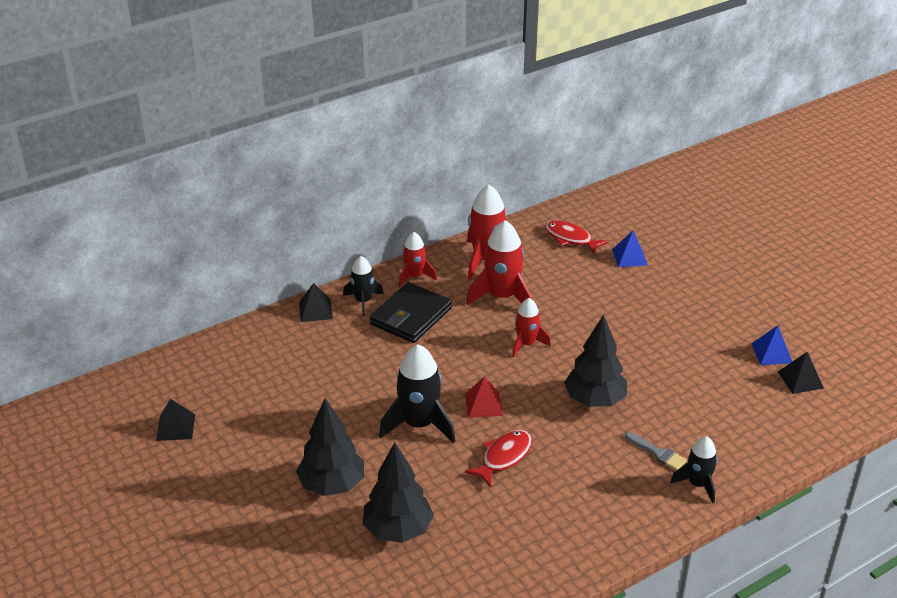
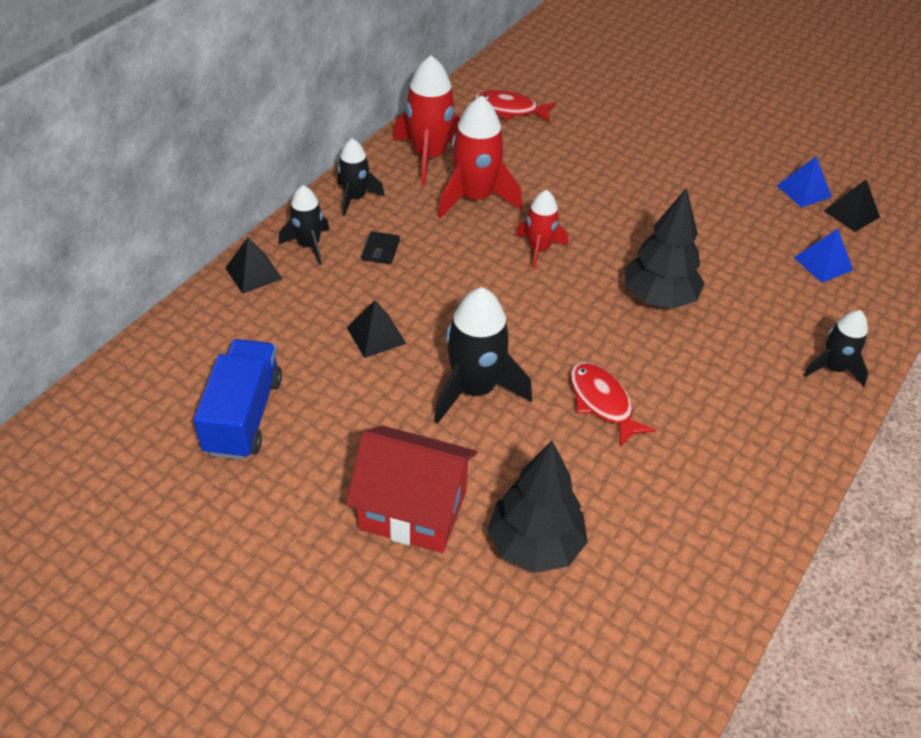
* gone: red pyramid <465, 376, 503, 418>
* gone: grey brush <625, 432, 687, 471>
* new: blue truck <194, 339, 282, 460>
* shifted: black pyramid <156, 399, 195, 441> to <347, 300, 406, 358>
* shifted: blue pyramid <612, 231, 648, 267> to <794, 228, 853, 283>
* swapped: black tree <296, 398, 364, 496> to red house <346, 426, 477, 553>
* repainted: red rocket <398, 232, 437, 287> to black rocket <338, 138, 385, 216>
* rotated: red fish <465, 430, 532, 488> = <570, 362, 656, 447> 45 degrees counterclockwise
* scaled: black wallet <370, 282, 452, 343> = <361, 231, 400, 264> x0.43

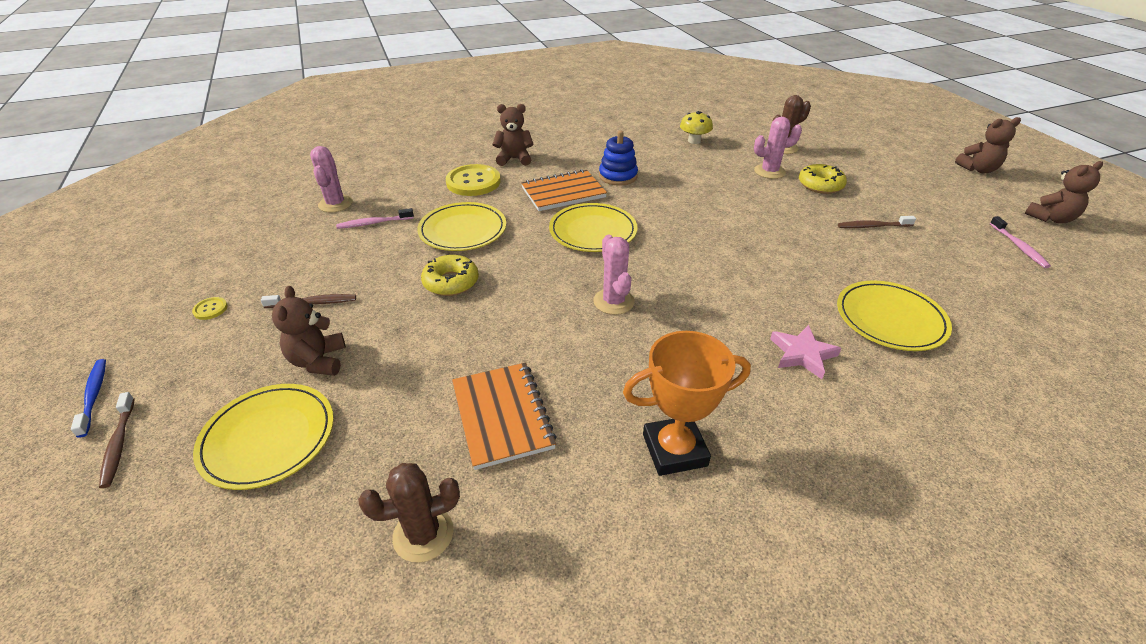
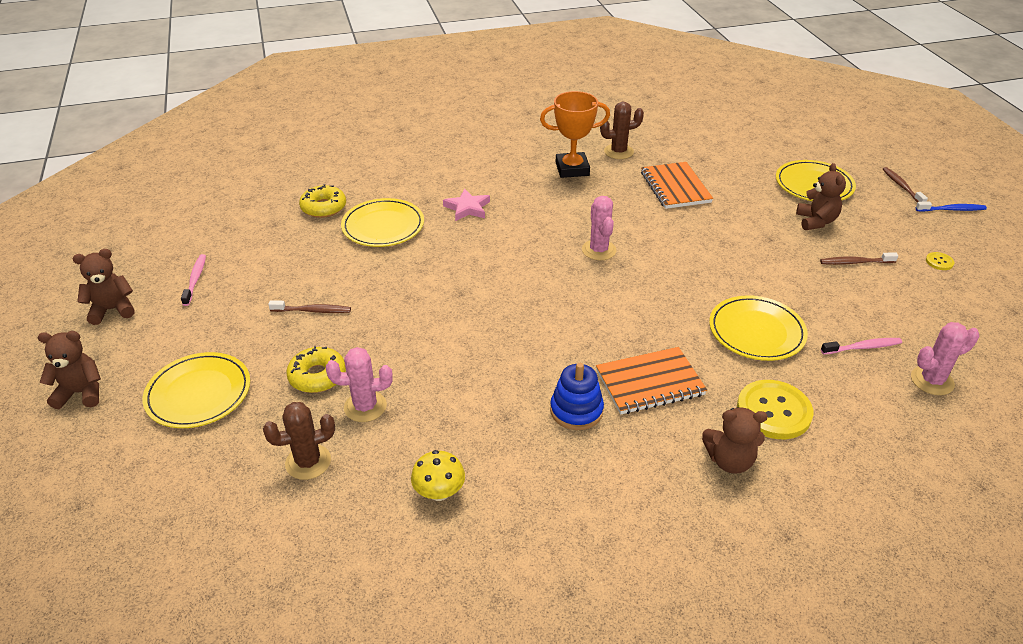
* shifted: brown cactus <358, 463, 460, 563> to <600, 102, 644, 159>
* shifted: yellow donut <421, 255, 479, 296> to <299, 184, 346, 218>
* shifted: yellow plate <549, 203, 637, 252> to <142, 352, 250, 428>
* rotated: blue toothbrush <71, 359, 106, 438> = <916, 201, 987, 212> 75 degrees counterclockwise
* rotated: pink cactus <310, 146, 353, 212> = <911, 322, 979, 395> 75 degrees clockwise

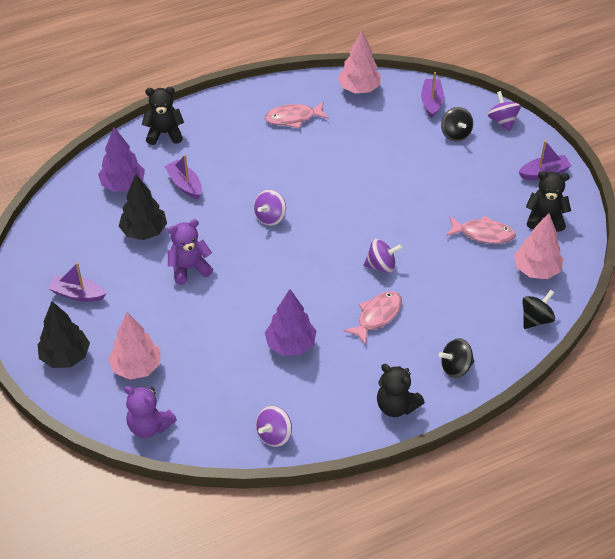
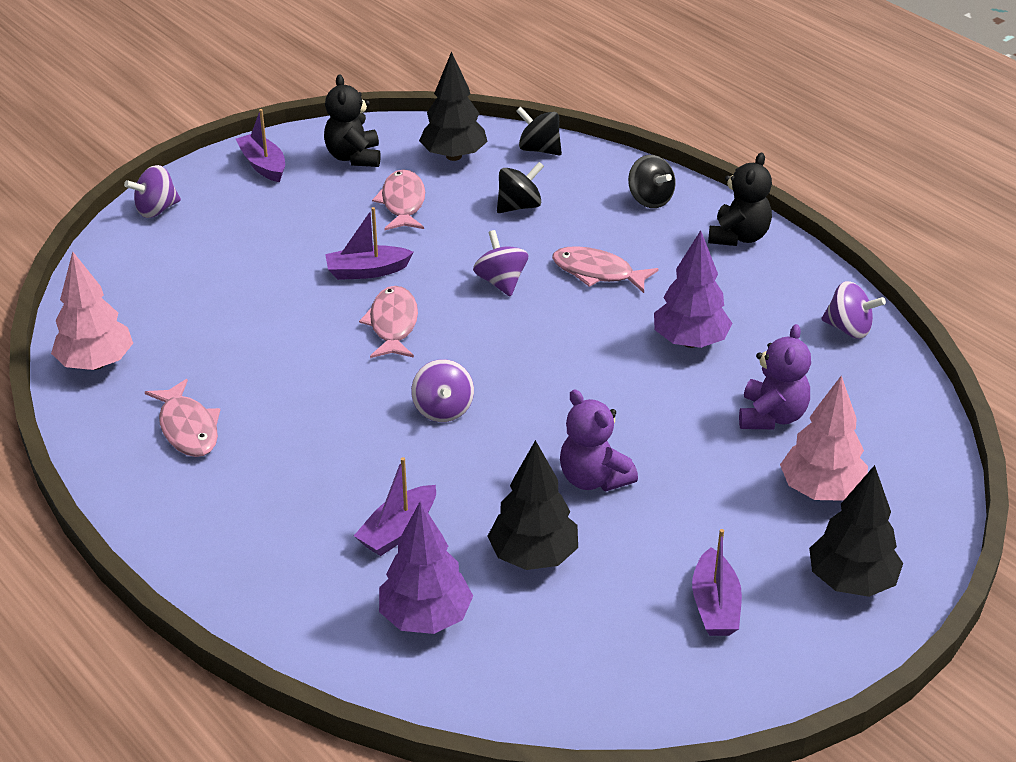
* gone: black teddy bear <142, 87, 184, 145>
* new: pink fish <359, 286, 418, 358>
* shifted: purple teddy bear <124, 386, 177, 438> to <739, 324, 811, 429>
* shifted: purple boat <421, 72, 444, 118> to <325, 207, 414, 280>
* shifted: black spinning top <441, 107, 473, 141> to <497, 162, 544, 213>
* repainted: pink tree <514, 213, 564, 279> to black tree <419, 51, 488, 161>
* rotated: purple spinning top <254, 190, 286, 226> = <411, 359, 474, 422> 60 degrees clockwise

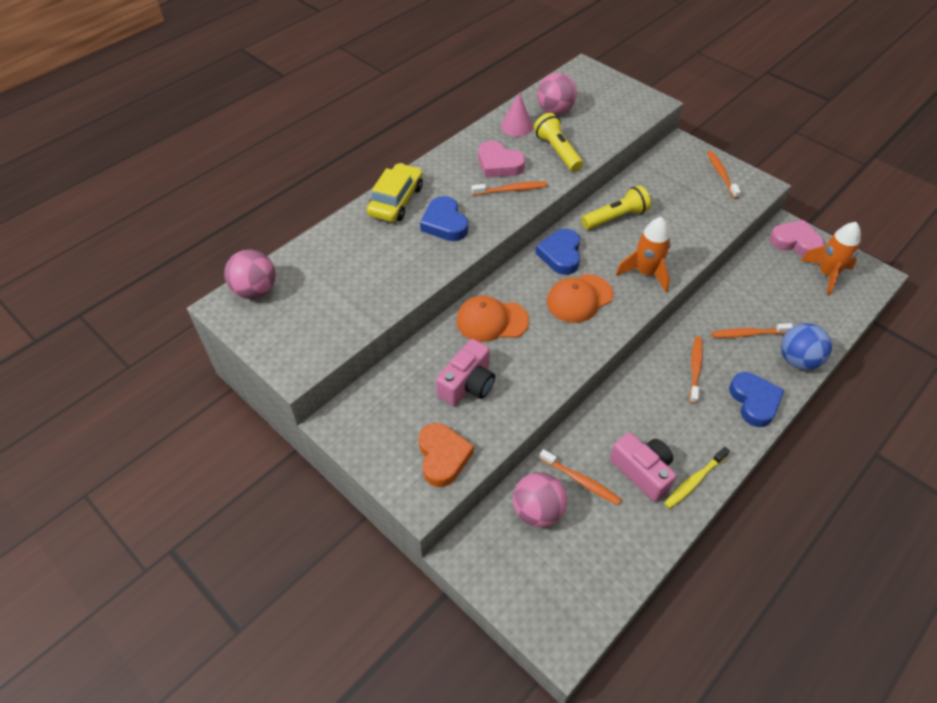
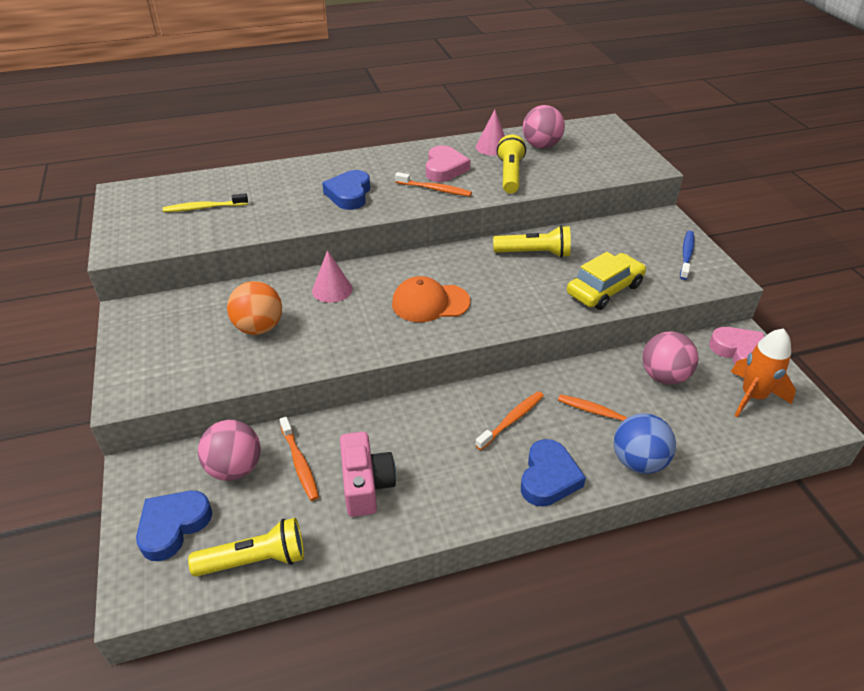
* gone: orange heart <419, 423, 474, 487>
* gone: orange rocket <616, 217, 671, 292>
* new: yellow flashlight <188, 518, 304, 577>
* shifted: pink ball <224, 250, 276, 299> to <643, 331, 699, 385>
* shifted: yellow car <367, 163, 423, 222> to <567, 252, 646, 310>
* shifted: blue heart <536, 229, 580, 275> to <136, 491, 212, 561>
* shifted: yellow toothbrush <664, 447, 730, 509> to <163, 193, 248, 212>
* swapped: pink camera <436, 339, 495, 406> to orange ball <227, 281, 282, 335>
* swapped: orange cap <456, 295, 529, 342> to pink cone <312, 250, 352, 303>
* repainted: orange toothbrush <707, 151, 741, 199> to blue toothbrush <680, 231, 695, 280>
* rotated: pink heart <478, 141, 525, 178> = <426, 145, 470, 182> 150 degrees counterclockwise

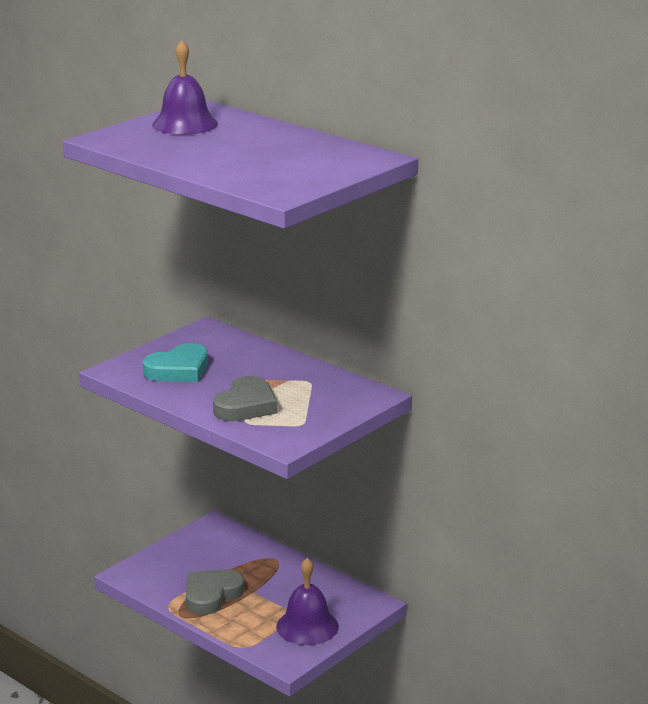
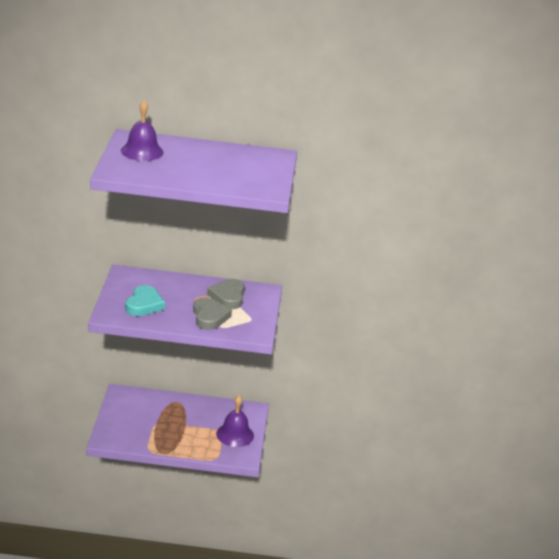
* shifted: grey heart <186, 569, 244, 615> to <207, 279, 245, 309>

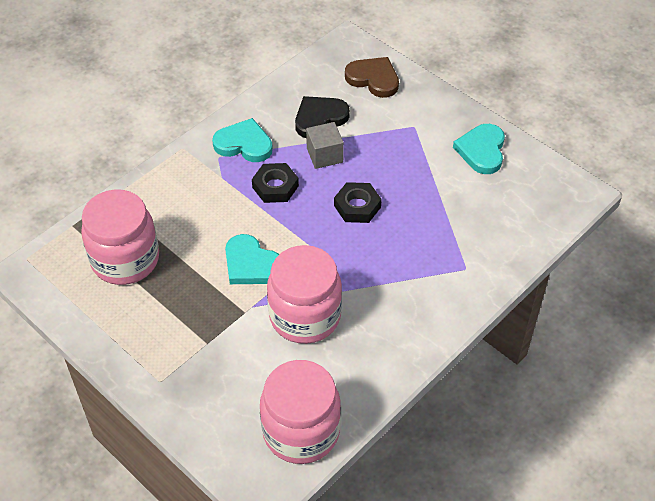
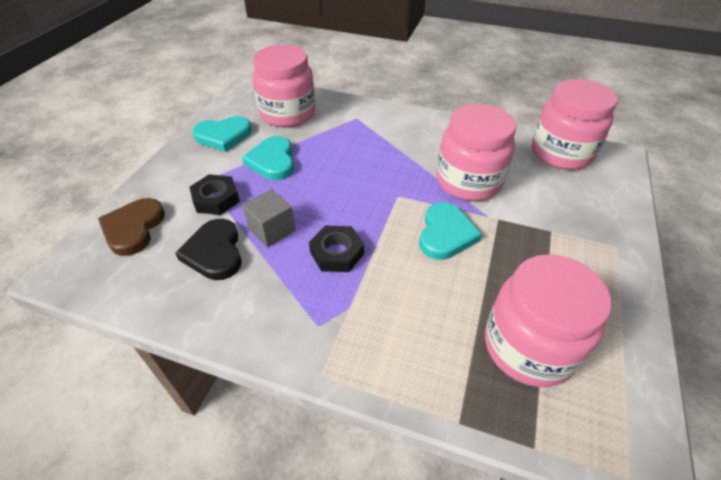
* new: pink jar <253, 45, 315, 127>
* shifted: turquoise heart <212, 118, 273, 162> to <242, 136, 294, 180>
* shifted: black nut <334, 182, 382, 223> to <190, 174, 240, 215>
* rotated: black heart <295, 96, 350, 138> = <175, 219, 242, 280> 45 degrees clockwise

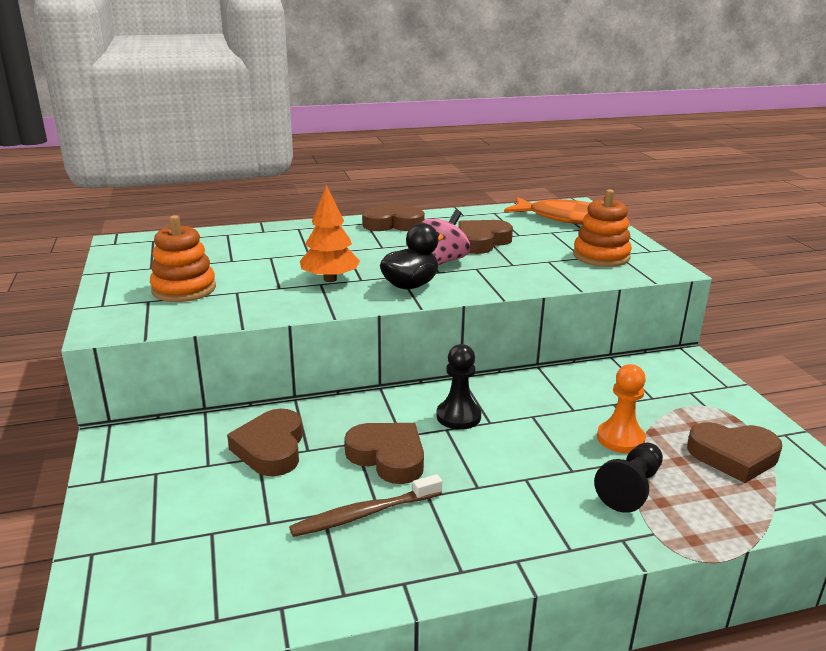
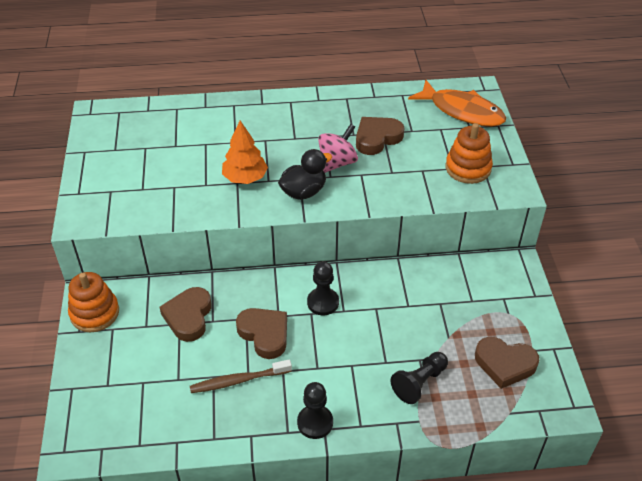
* gone: brown heart <362, 202, 425, 231>
* gone: orange pawn <597, 364, 646, 453>
* new: black pawn <297, 382, 333, 439>
* shifted: orange stacking toy <150, 215, 216, 302> to <68, 272, 119, 332>

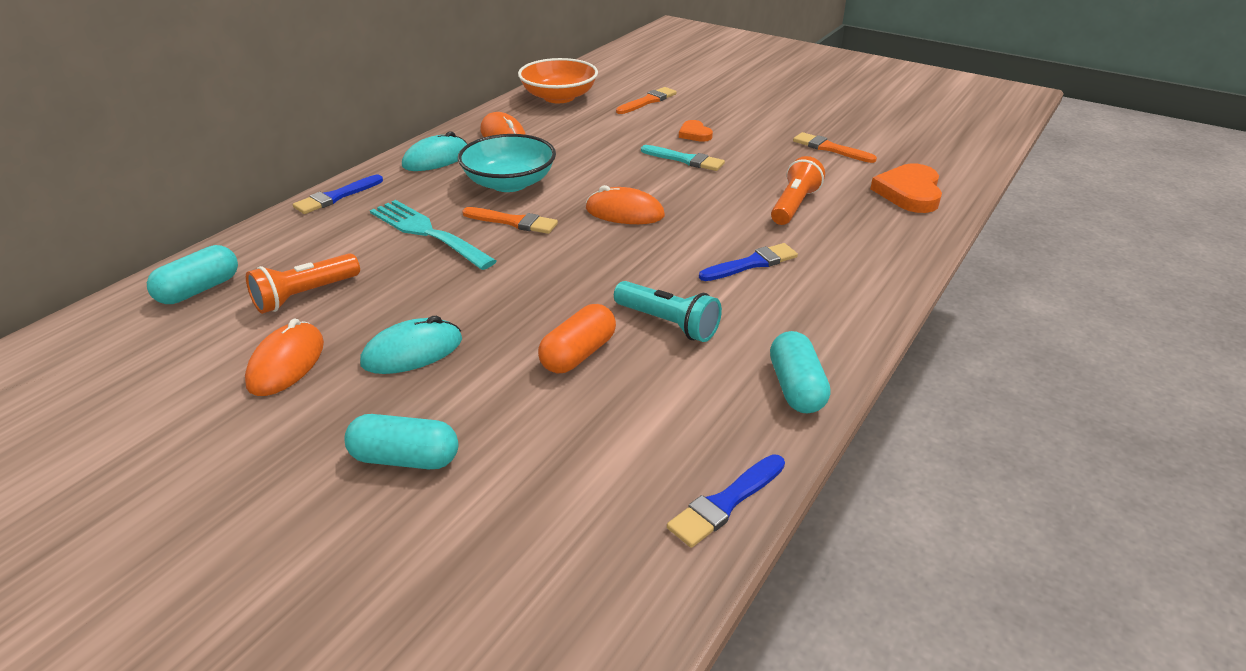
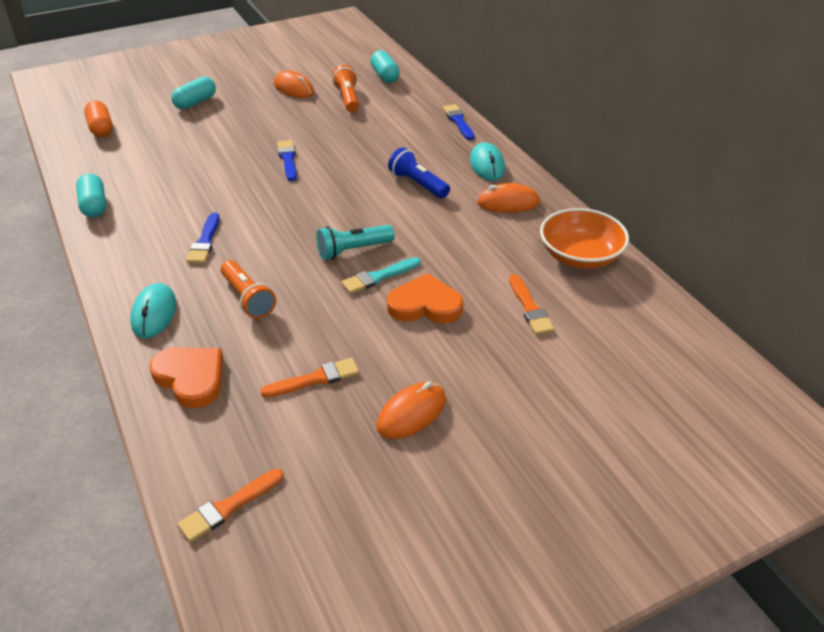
* gone: turquoise fork <370, 200, 496, 270>
* shifted: turquoise mouse <360, 316, 462, 374> to <130, 283, 176, 338>
* shifted: orange brush <462, 207, 558, 234> to <177, 468, 284, 542>
* shifted: orange capsule <538, 304, 616, 373> to <84, 101, 113, 137>
* shifted: orange mouse <586, 185, 665, 224> to <376, 382, 446, 439>
* shifted: turquoise flashlight <614, 281, 722, 342> to <316, 225, 395, 260>
* shifted: blue brush <667, 454, 785, 548> to <277, 140, 297, 181>
* swapped: turquoise bowl <458, 134, 556, 192> to blue flashlight <388, 148, 450, 198>
* rotated: turquoise capsule <770, 331, 830, 413> = <76, 173, 106, 218> 45 degrees clockwise
* scaled: orange heart <679, 120, 713, 142> = <387, 273, 463, 324> x1.81

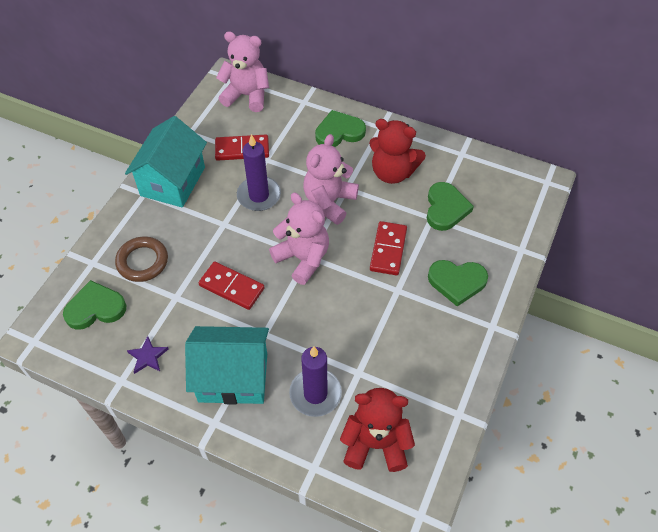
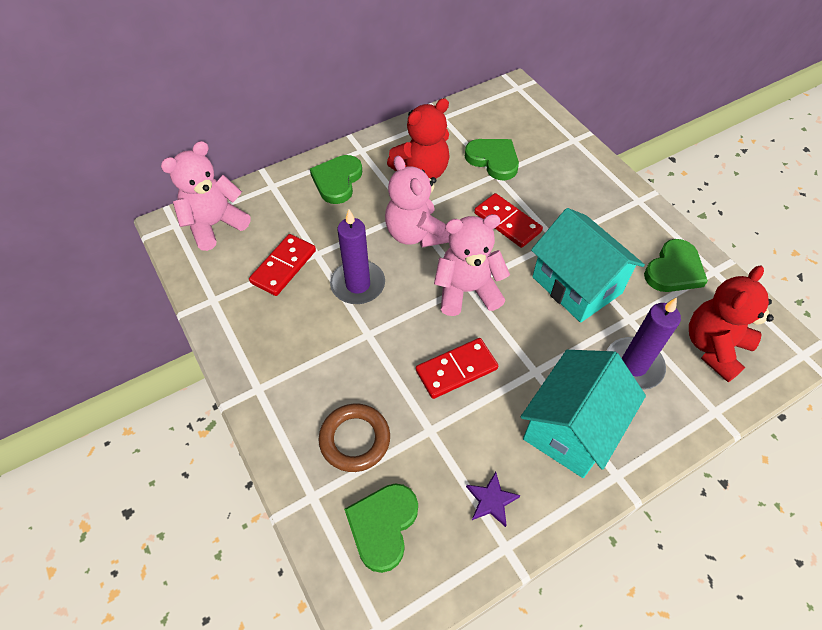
* shifted: turquoise house <125, 116, 207, 208> to <531, 208, 645, 323>
* shifted: green heart <428, 260, 488, 307> to <644, 239, 708, 292>

